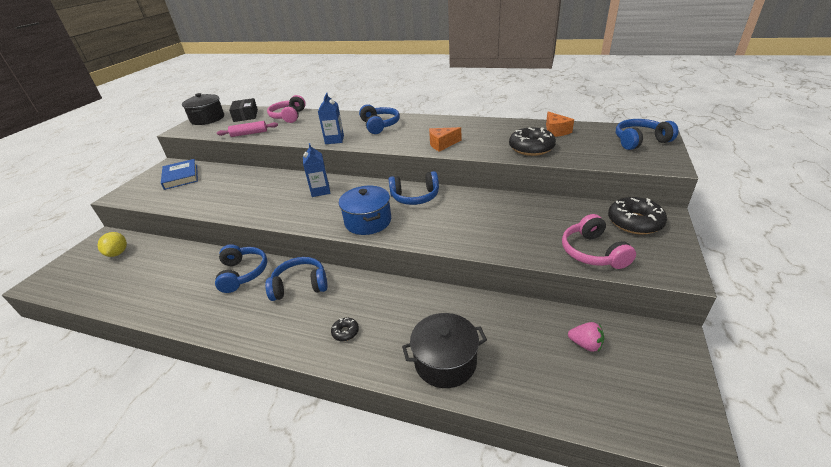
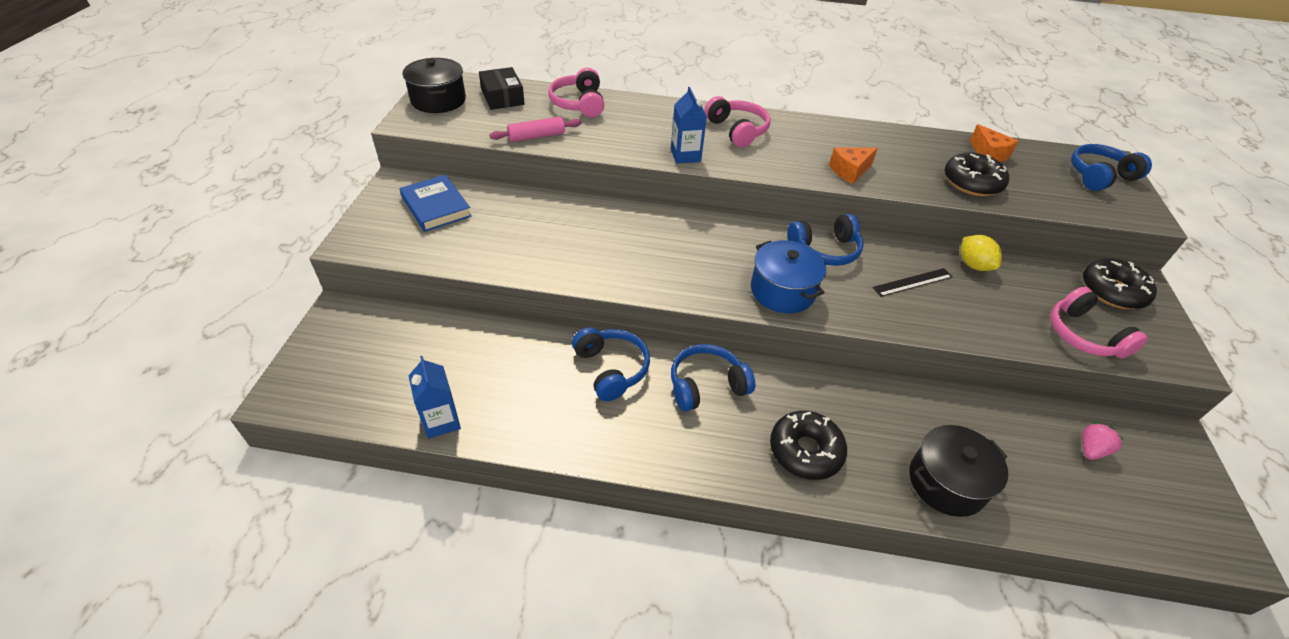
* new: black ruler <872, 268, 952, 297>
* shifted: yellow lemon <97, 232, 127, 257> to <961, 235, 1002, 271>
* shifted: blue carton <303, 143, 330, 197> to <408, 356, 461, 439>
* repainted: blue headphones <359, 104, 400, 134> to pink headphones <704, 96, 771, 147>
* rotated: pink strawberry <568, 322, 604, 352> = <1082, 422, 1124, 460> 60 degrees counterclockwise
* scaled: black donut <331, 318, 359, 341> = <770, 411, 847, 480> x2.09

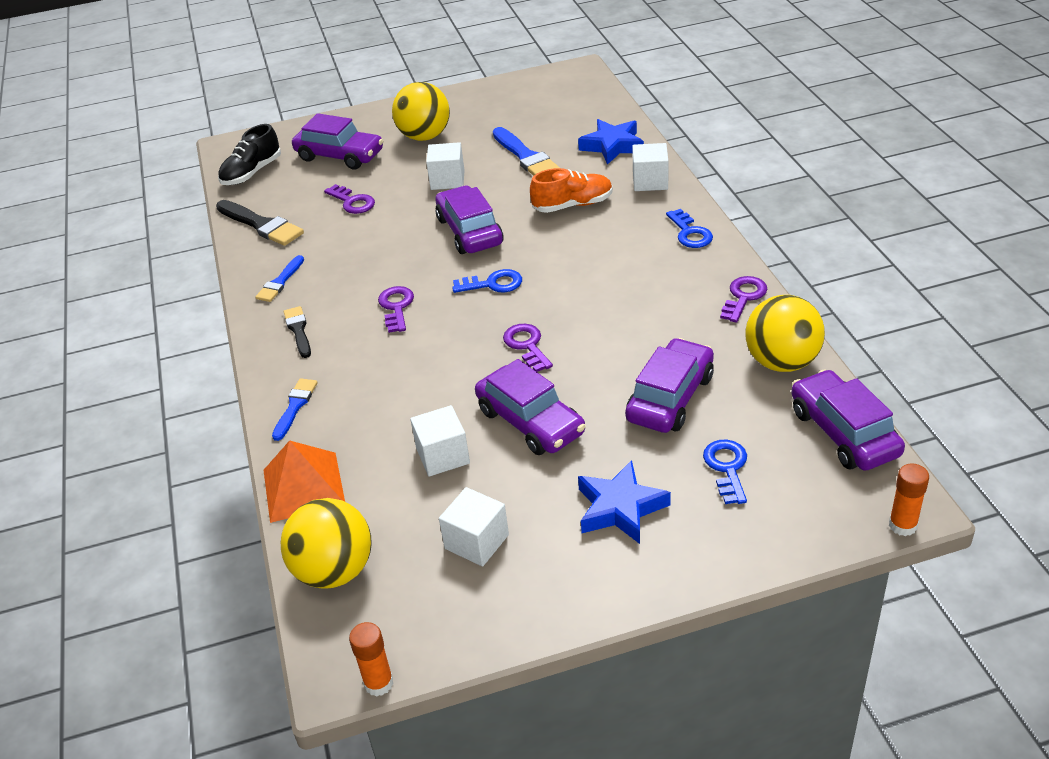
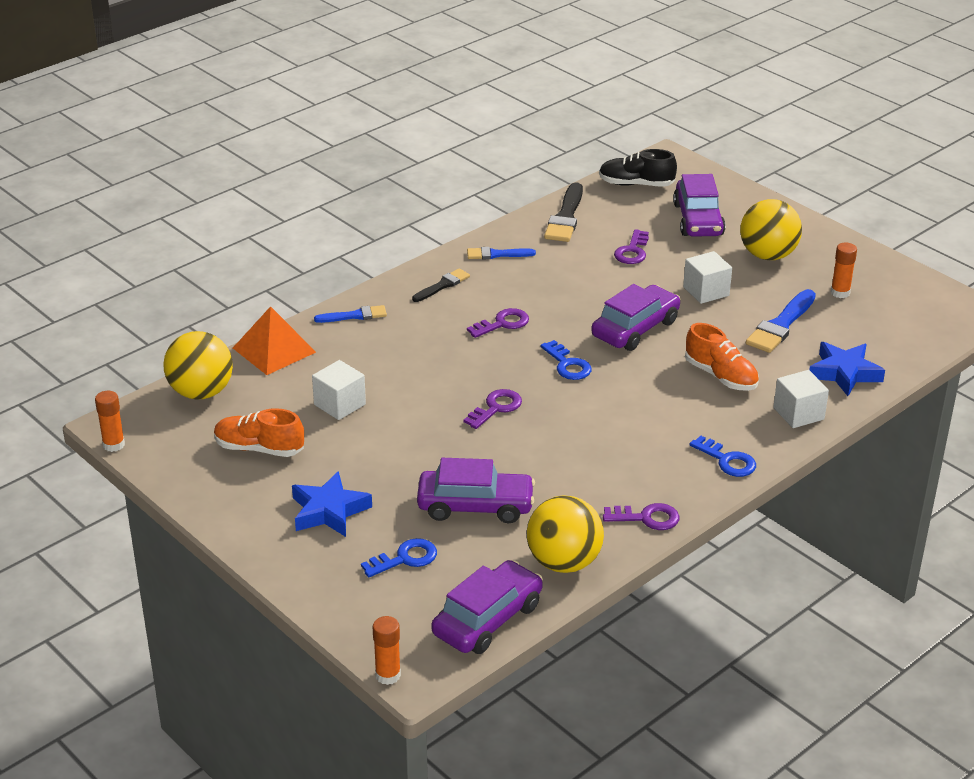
* gone: purple car <475, 359, 586, 455>
* new: orange glue stick <831, 243, 857, 298>
* swapped: white cube <439, 487, 509, 566> to orange shoe <214, 408, 304, 457>
* rotated: blue key <666, 209, 713, 248> = <689, 436, 756, 477> 90 degrees counterclockwise

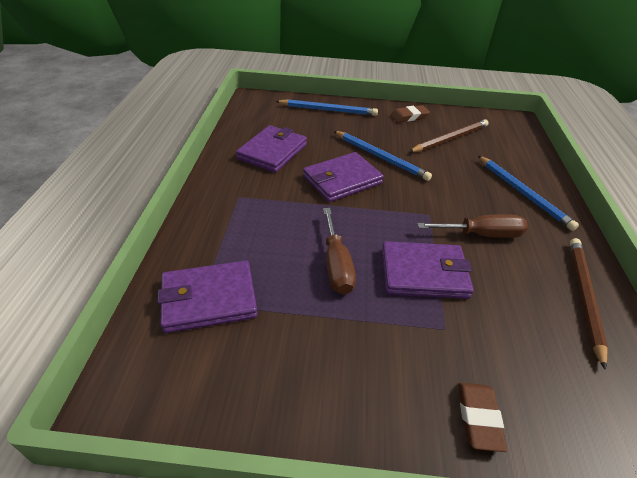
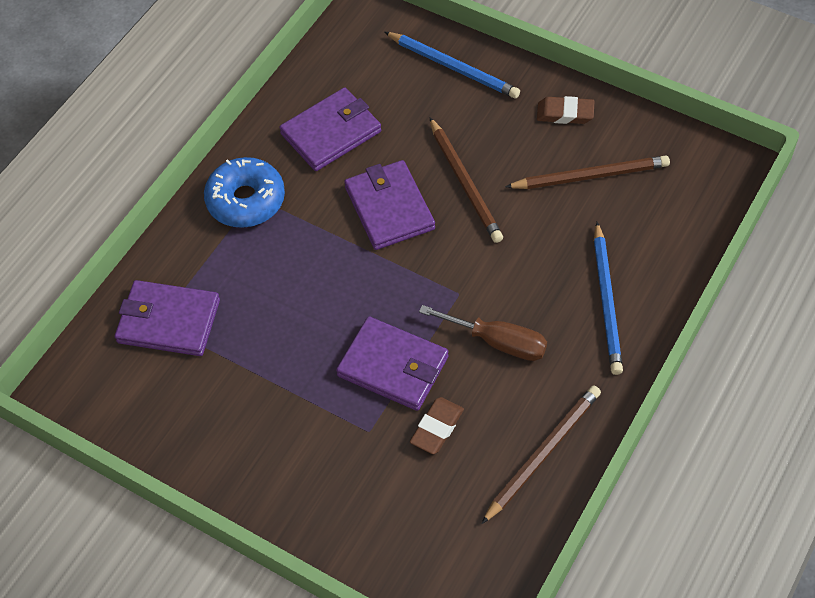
* gone: brown screwdriver <323, 208, 356, 295>
* new: blue donut <204, 157, 285, 228>
* shifted: brown eraser <458, 382, 507, 452> to <410, 397, 464, 454>
* repainted: blue pencil <334, 131, 432, 181> to brown pencil <429, 117, 503, 243>
* rotated: purple wallet <303, 152, 384, 202> = <344, 160, 435, 250> 75 degrees clockwise

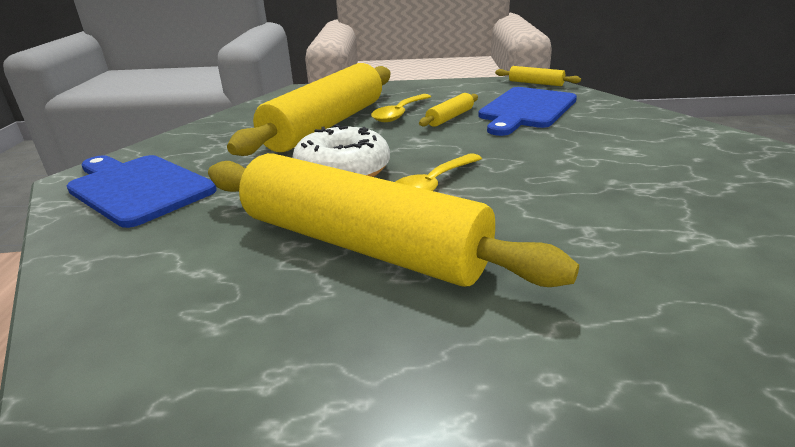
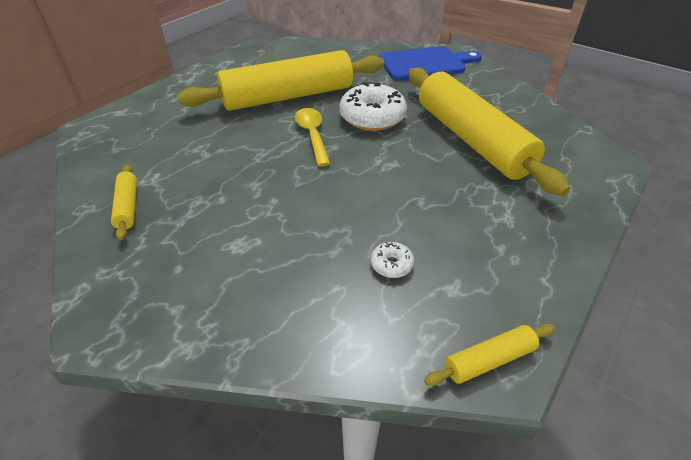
* gone: yellow spoon <371, 94, 431, 122>
* shifted: yellow rolling pin <419, 93, 478, 127> to <111, 165, 137, 240>
* swapped: blue cutting board <478, 87, 577, 136> to white donut <371, 242, 414, 278>

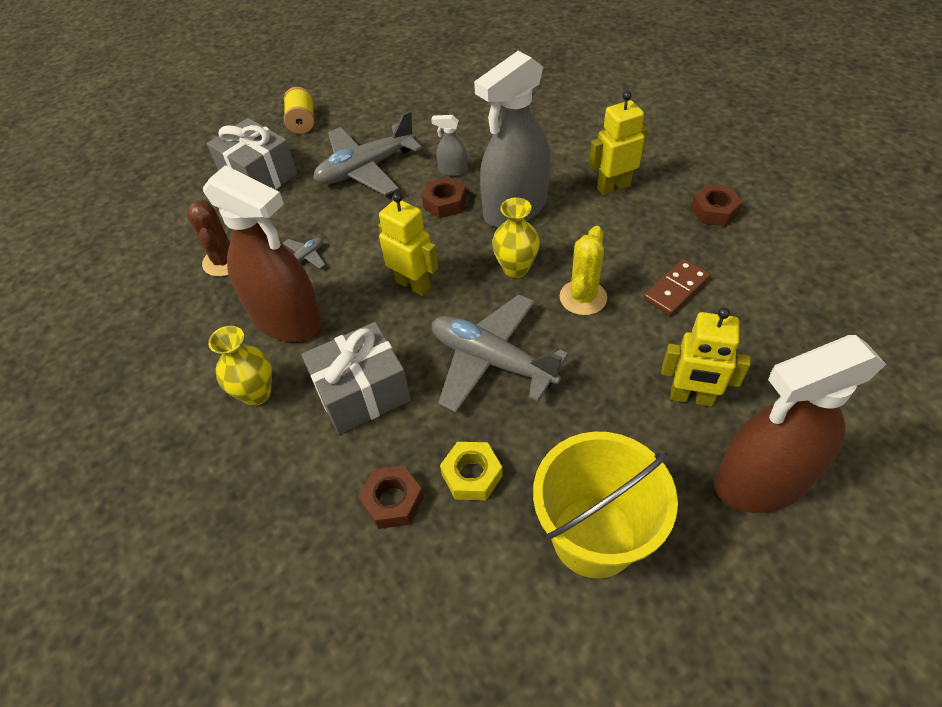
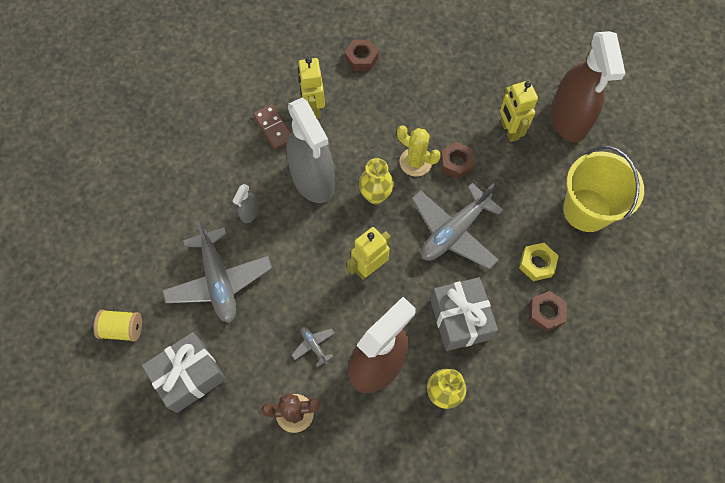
* shifted: brown nut <422, 177, 466, 218> to <441, 142, 475, 179>
* shifted: brown domino <643, 259, 711, 316> to <253, 104, 291, 150>
* rotated: yellow robot <661, 308, 751, 407> = <500, 81, 538, 142> 135 degrees clockwise

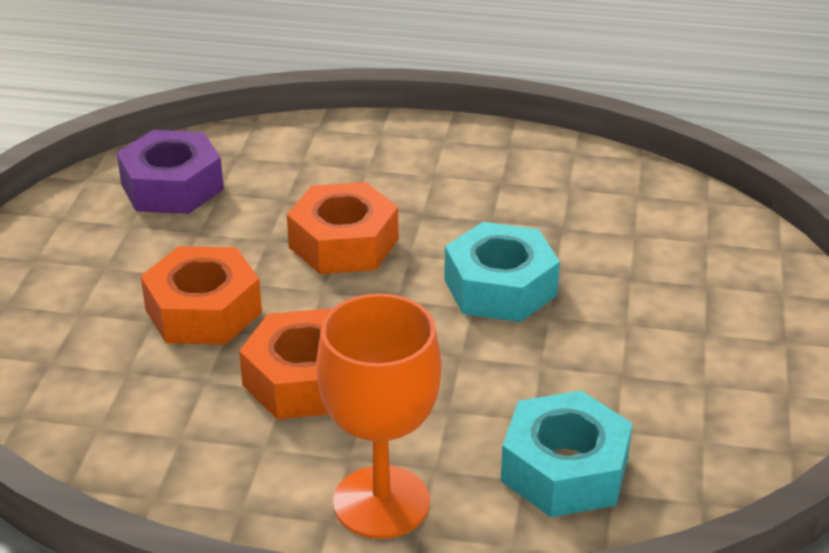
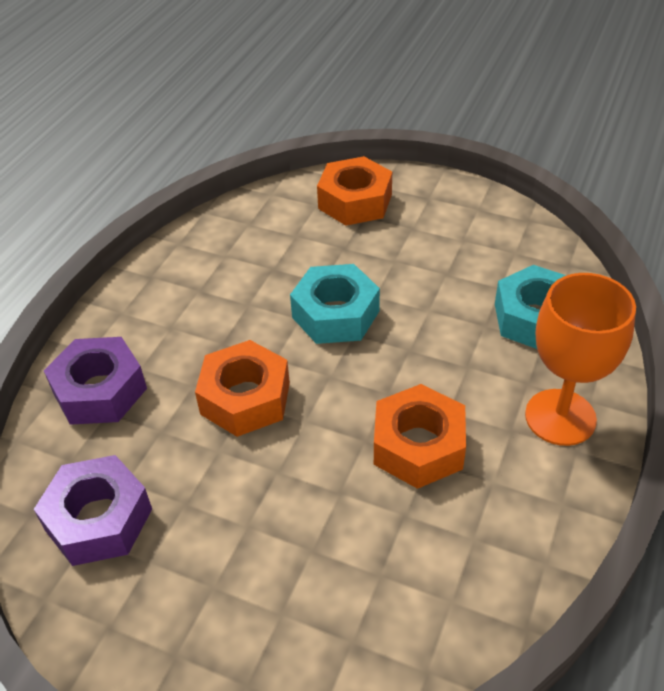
* new: purple nut <44, 337, 147, 425>
* shifted: orange nut <141, 246, 262, 345> to <317, 156, 392, 226>

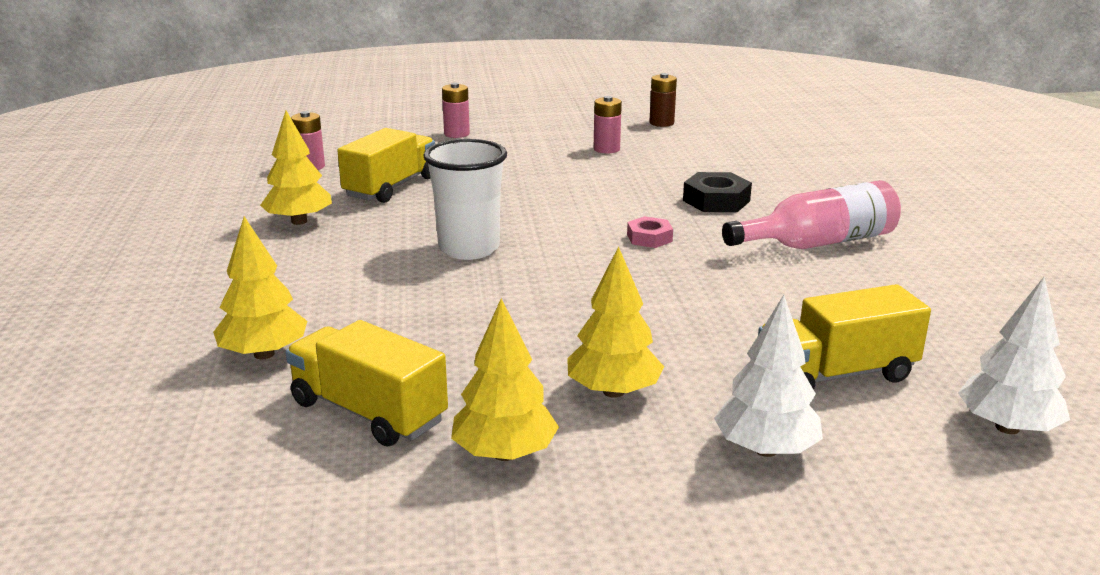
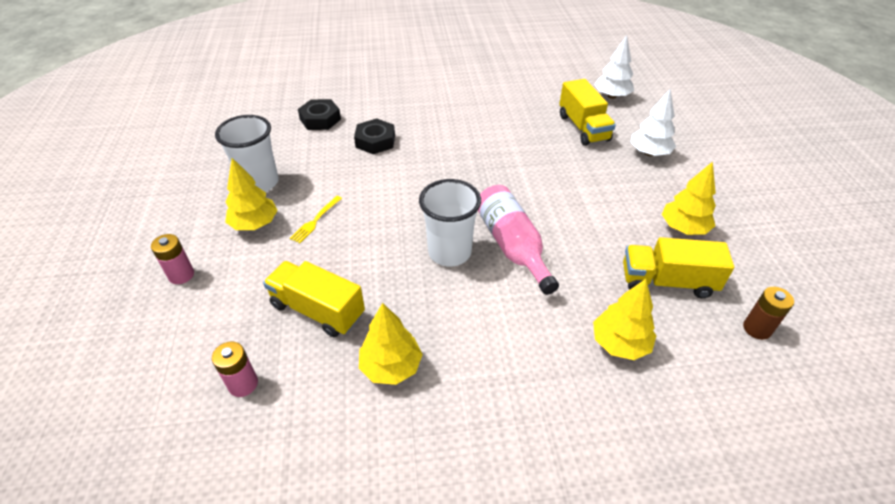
* gone: pink nut <627, 216, 673, 248>
* new: yellow fork <290, 196, 342, 243>
* new: black nut <298, 99, 341, 130>
* shifted: yellow tree <567, 246, 664, 398> to <225, 158, 278, 230>
* shifted: brown battery <649, 73, 677, 127> to <743, 287, 794, 340>
* shifted: pink bottle <722, 180, 901, 249> to <478, 185, 559, 295>
* swapped: pink battery <594, 96, 622, 153> to white cup <215, 115, 279, 192>
* rotated: yellow truck <285, 320, 448, 446> = <623, 237, 734, 298> 60 degrees clockwise

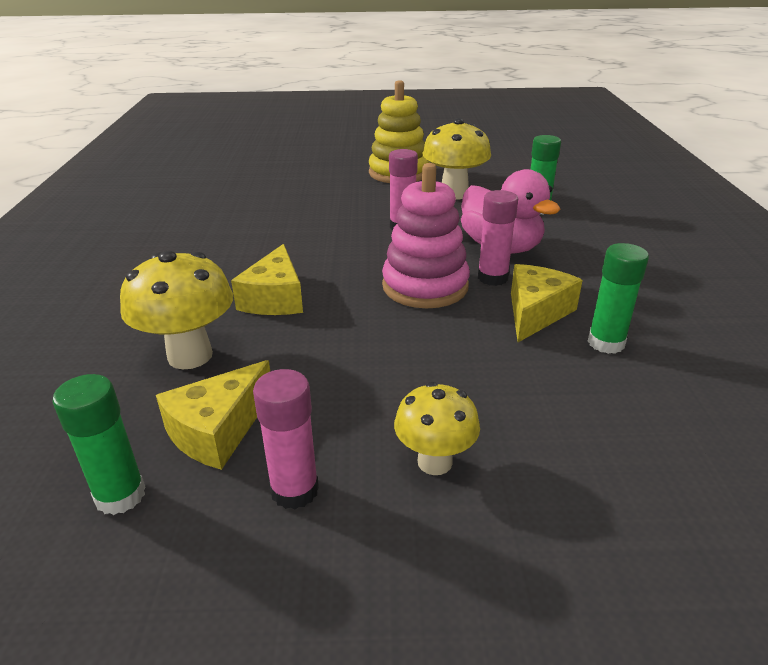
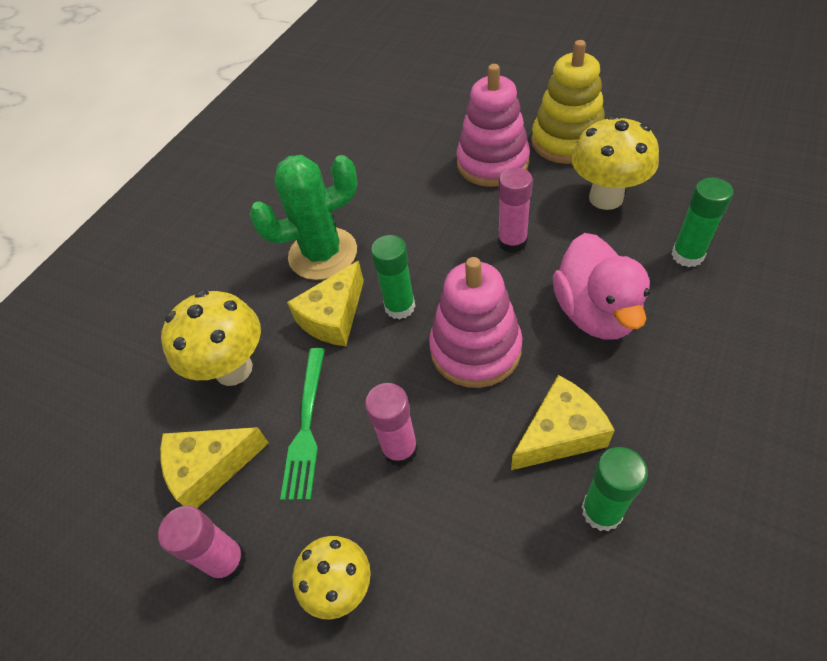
* new: green cactus <249, 155, 357, 280>
* new: green fork <280, 348, 325, 500>
* new: pink stacking toy <456, 64, 530, 187>
* shifted: green glue stick <52, 374, 146, 515> to <371, 235, 415, 320>
* shifted: pink glue stick <478, 190, 518, 286> to <365, 383, 418, 466>

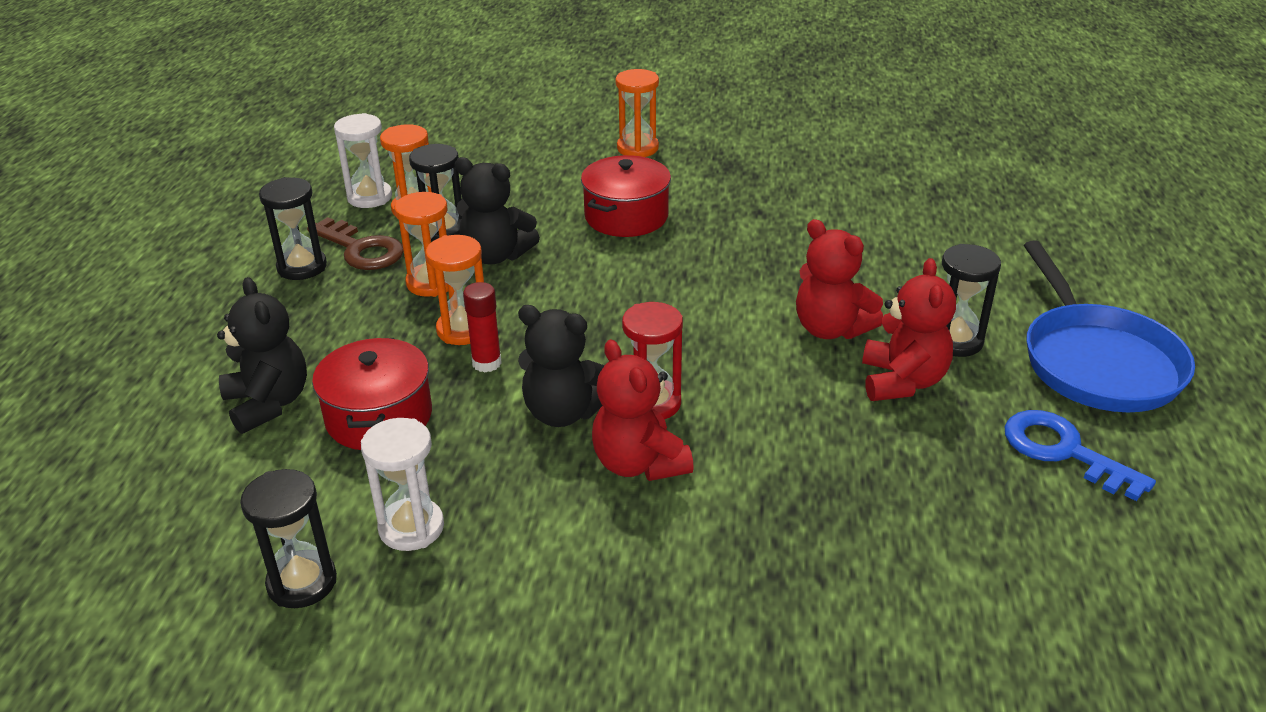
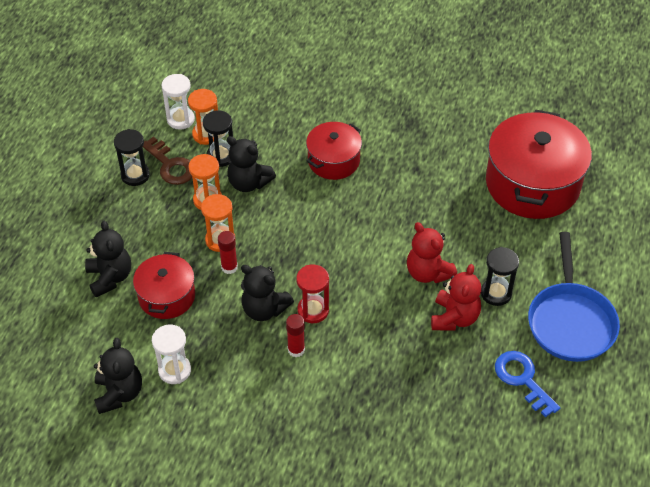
* gone: orange hourglass <615, 69, 659, 157>
* new: red pot <486, 110, 592, 219>
* swapped: black hourglass <240, 469, 337, 608> to black teddy bear <94, 338, 142, 414>
* swapped: red teddy bear <592, 339, 694, 481> to red glue stick <286, 314, 305, 357>

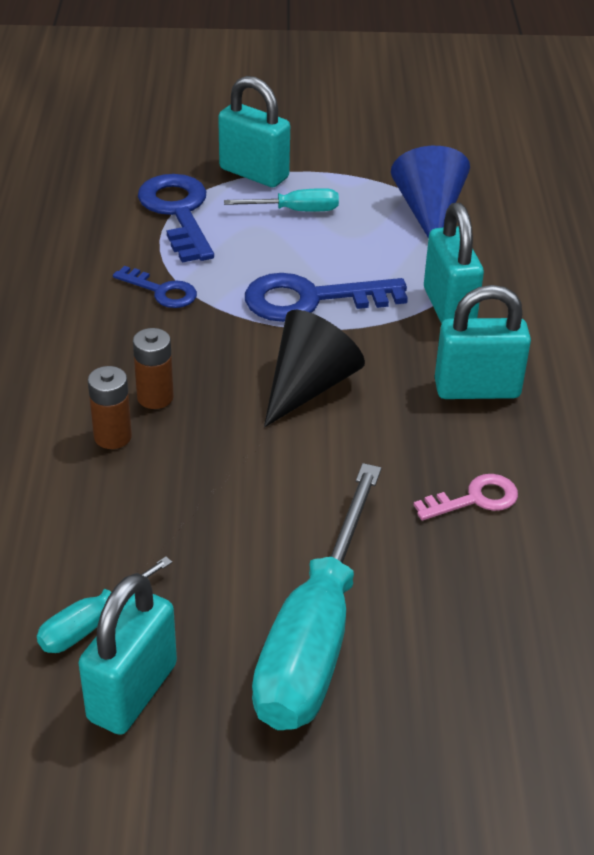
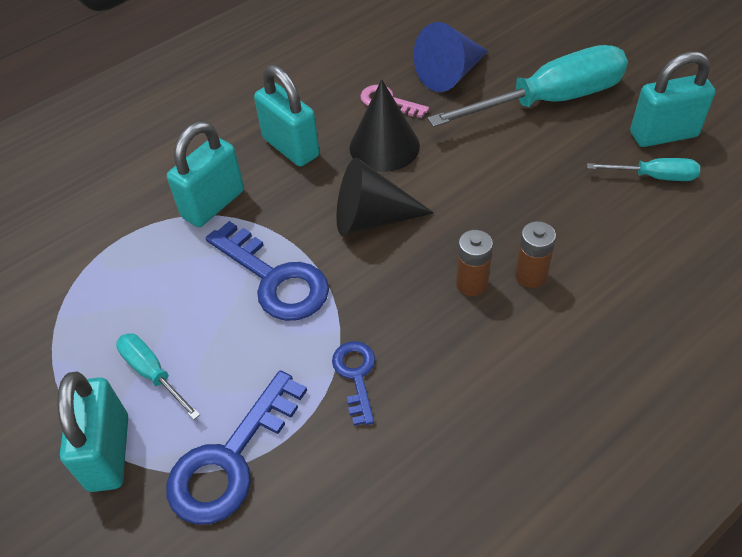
* new: black cone <349, 79, 420, 172>
* shifted: blue cone <391, 146, 470, 239> to <413, 22, 488, 92>

